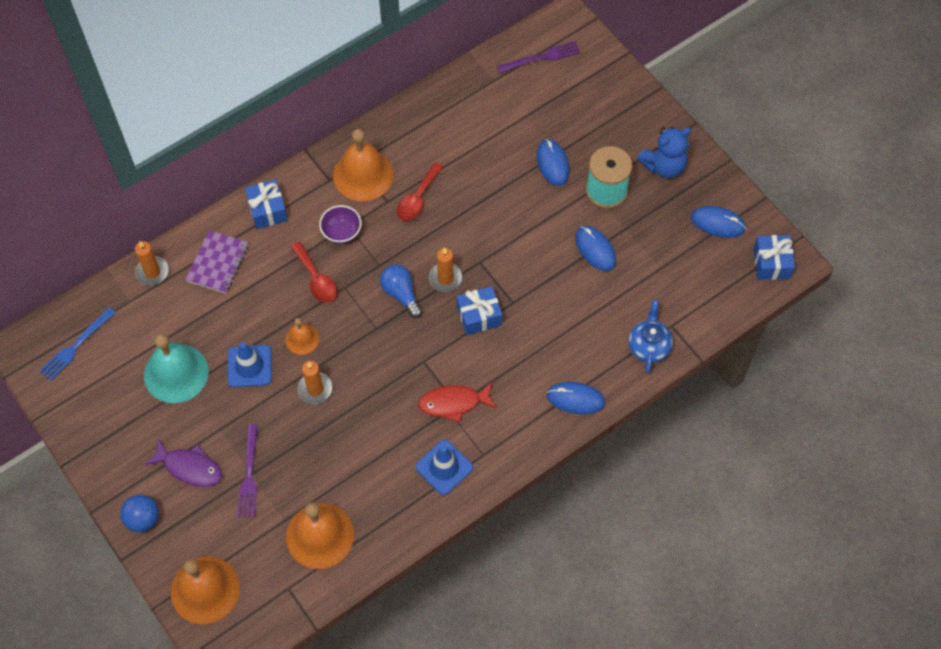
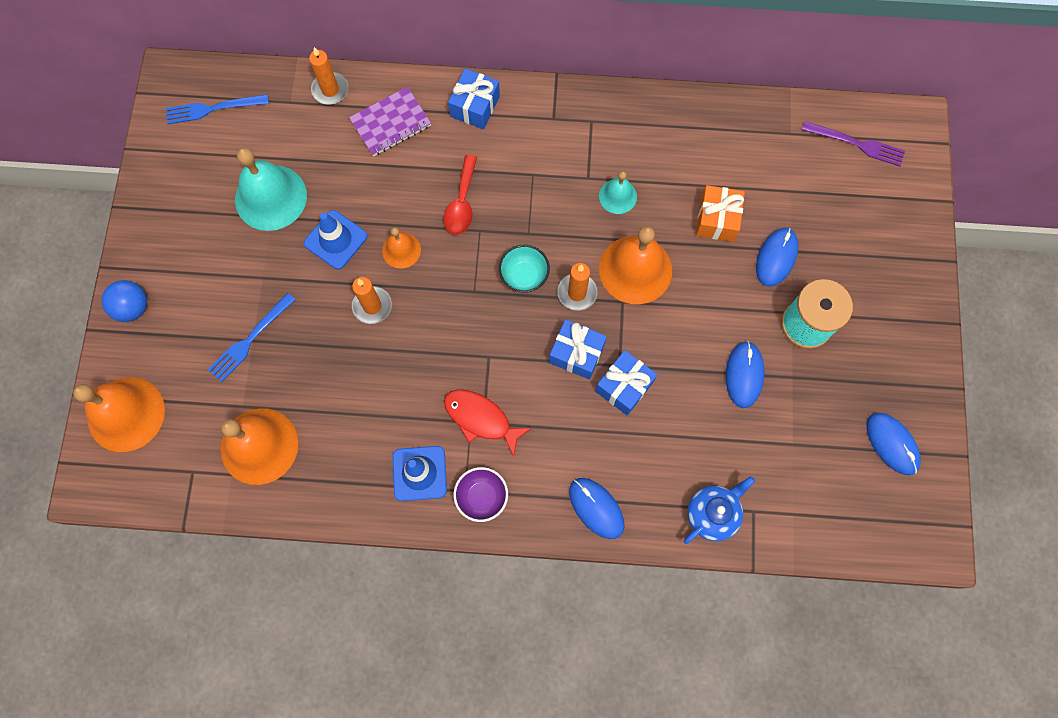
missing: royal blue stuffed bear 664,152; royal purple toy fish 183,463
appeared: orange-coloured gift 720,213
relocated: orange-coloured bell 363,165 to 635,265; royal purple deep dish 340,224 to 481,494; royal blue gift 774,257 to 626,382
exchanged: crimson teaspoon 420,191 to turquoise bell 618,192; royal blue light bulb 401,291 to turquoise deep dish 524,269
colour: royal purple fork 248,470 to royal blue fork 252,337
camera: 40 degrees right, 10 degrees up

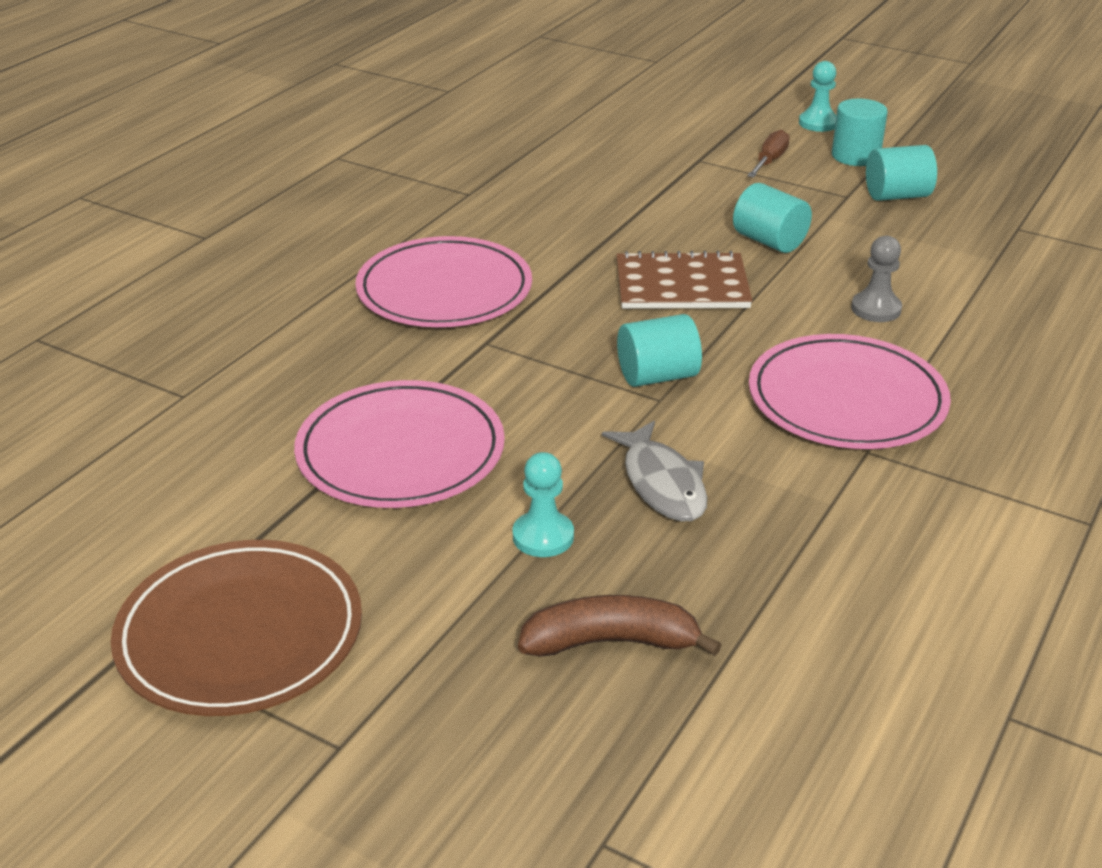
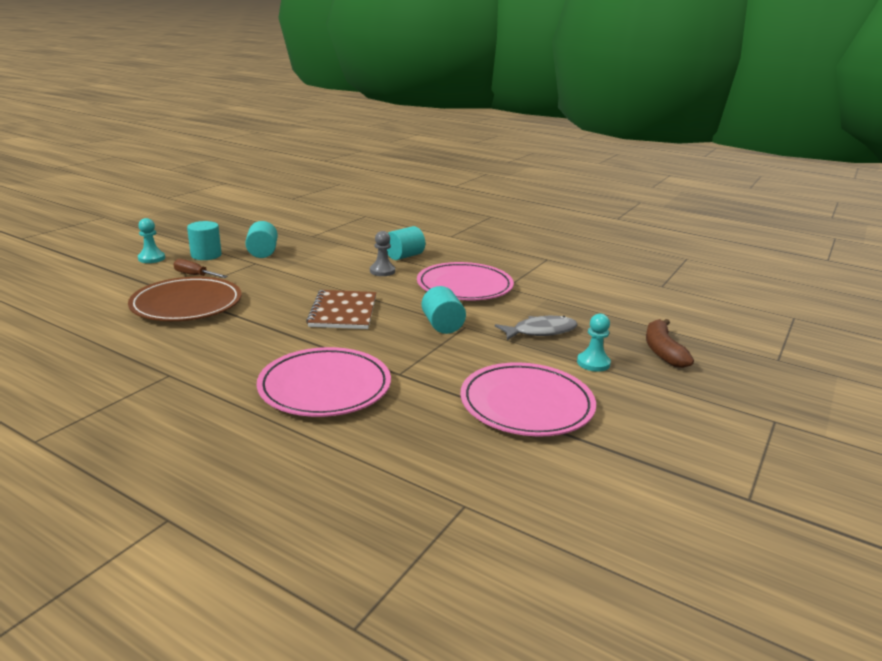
relocated: turquoise cylinder shape 772,218 to 406,243; brown flat dish 236,628 to 185,299
camera: 90 degrees left, 10 degrees down

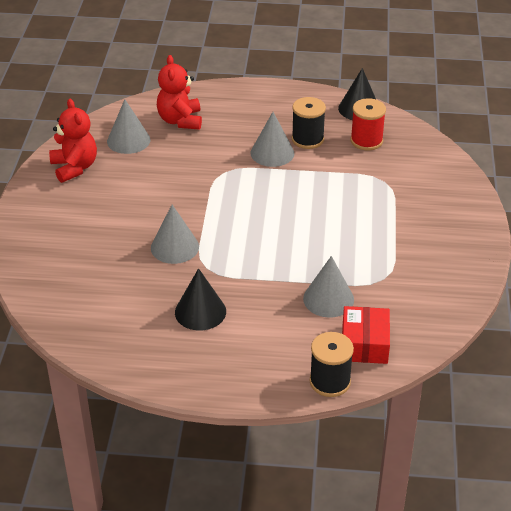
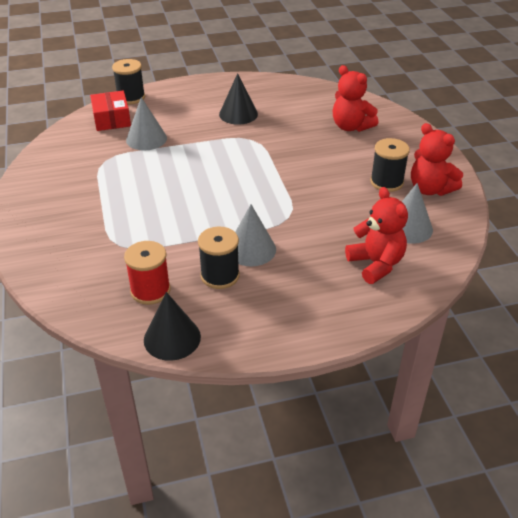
missing: grey solid cone 175,234
appeared: crimson stuffed bear 356,98; black bobbin 390,165
camera: 160 degrees right, 0 degrees up

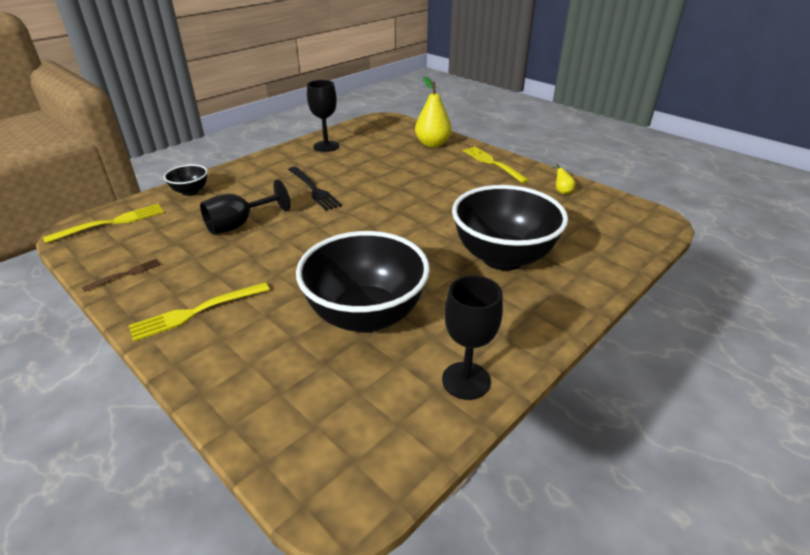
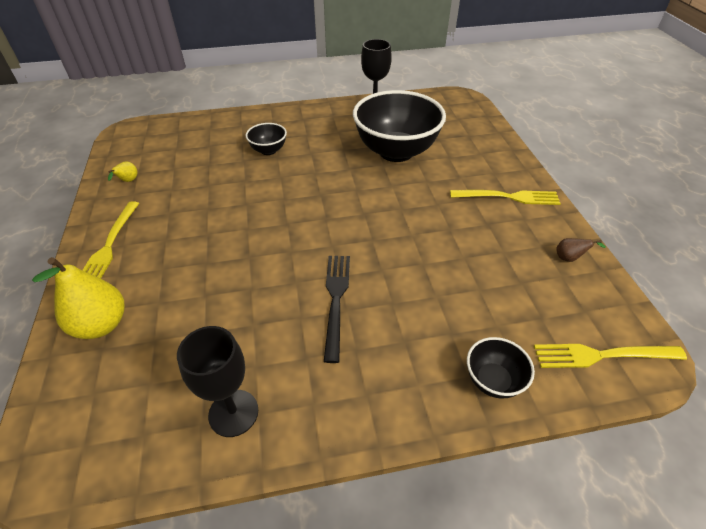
missing: black goblet 245,207
exchanged: brown fork 121,275 to brown pear fruit 581,250
size: black deep dish 510,228 = 266,139 x0.46
camera: 145 degrees left, 10 degrees up

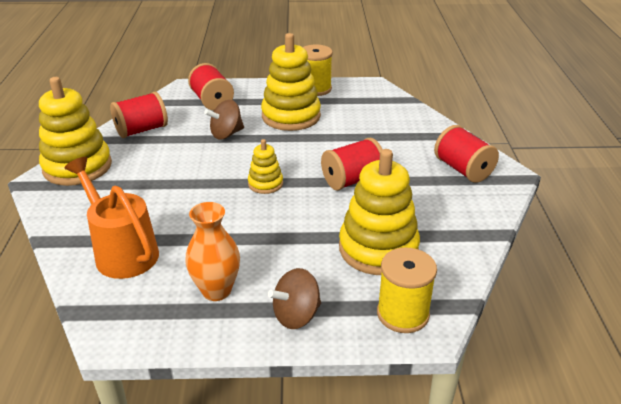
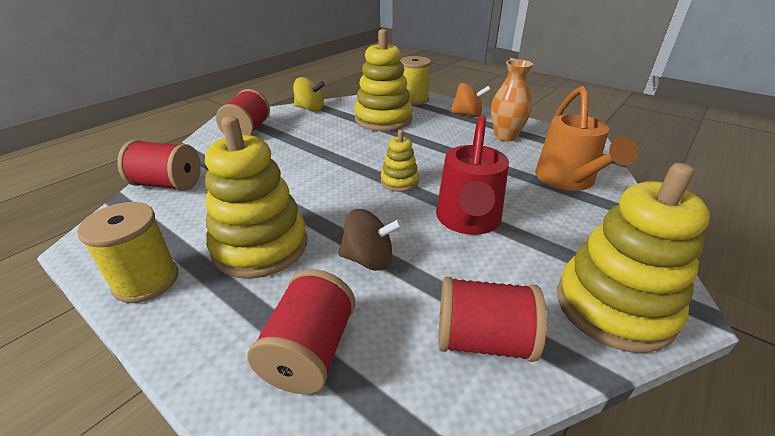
appeared: yellow toy top 309,94; crimson watering pot 472,175
relocated: crimson bobbin 352,164 to 159,165
colour: brown toy top 294,298 to orange-coloured toy top 470,100
camera: 140 degrees left, 0 degrees up

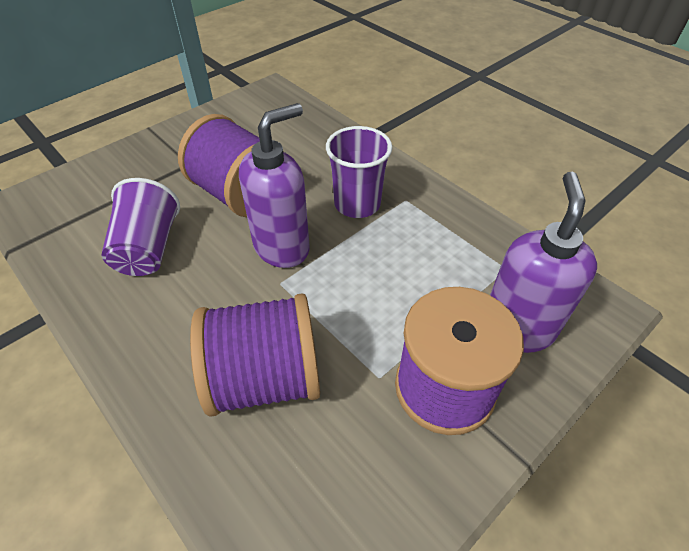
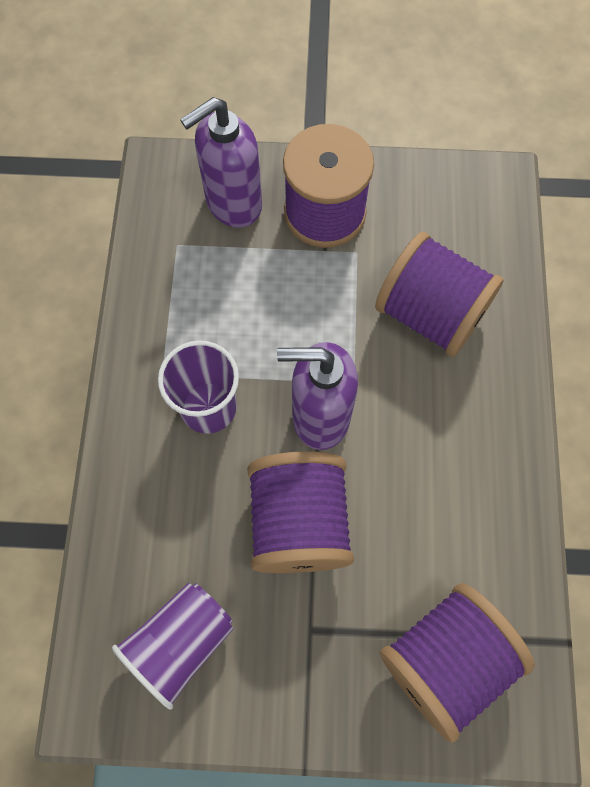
appeared: royal purple bobbin 457,663
relocated: royal purple cup 141,227 to 172,646
camera: 135 degrees left, 20 degrees up

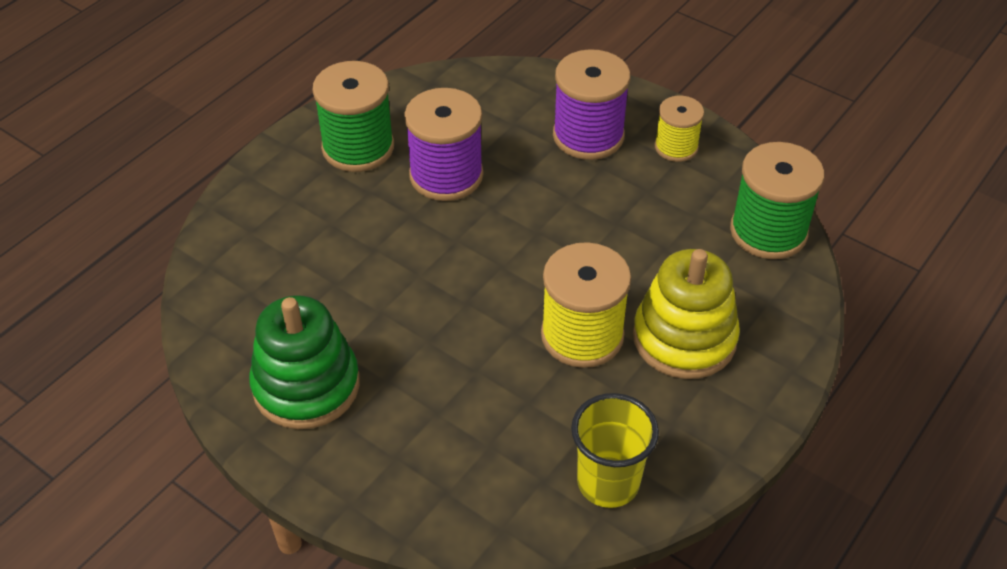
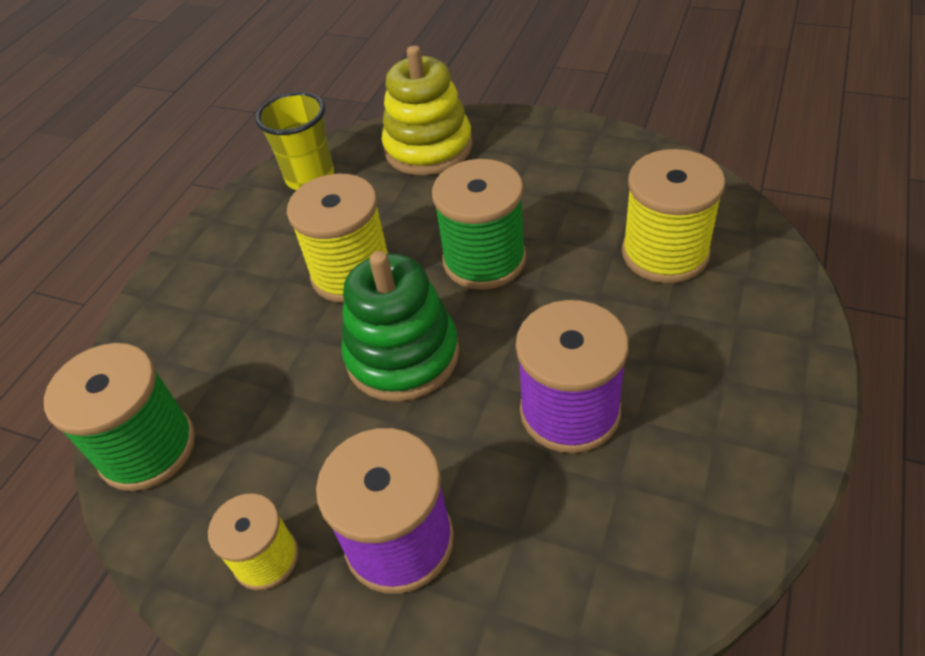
appeared: yellow bobbin 673,216
relocated: leaf-green bobbin 353,116 to 479,224; yellow ring stacker 686,314 to 427,110; leaf-green ring stacker 304,362 to 400,326
camera: 170 degrees right, 0 degrees up

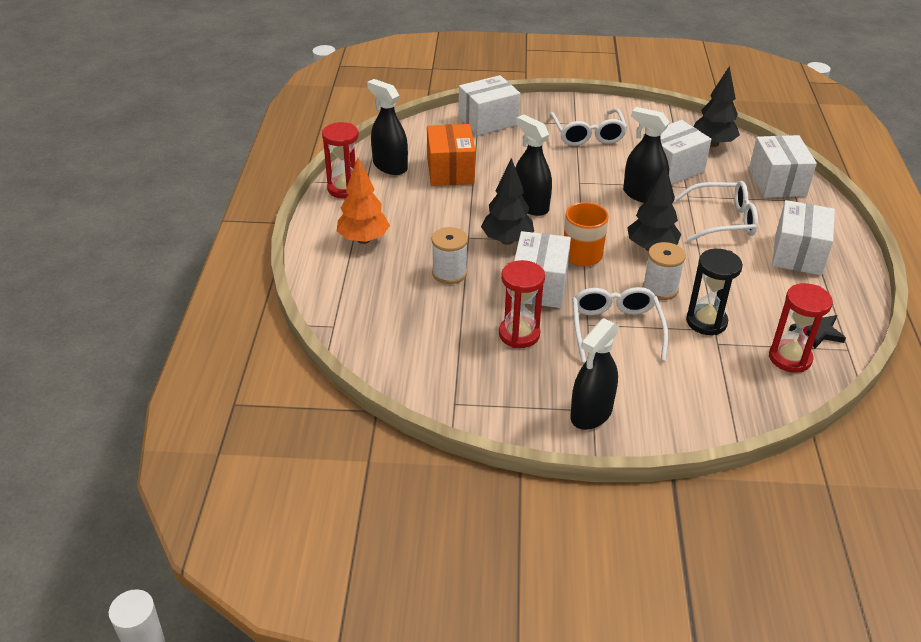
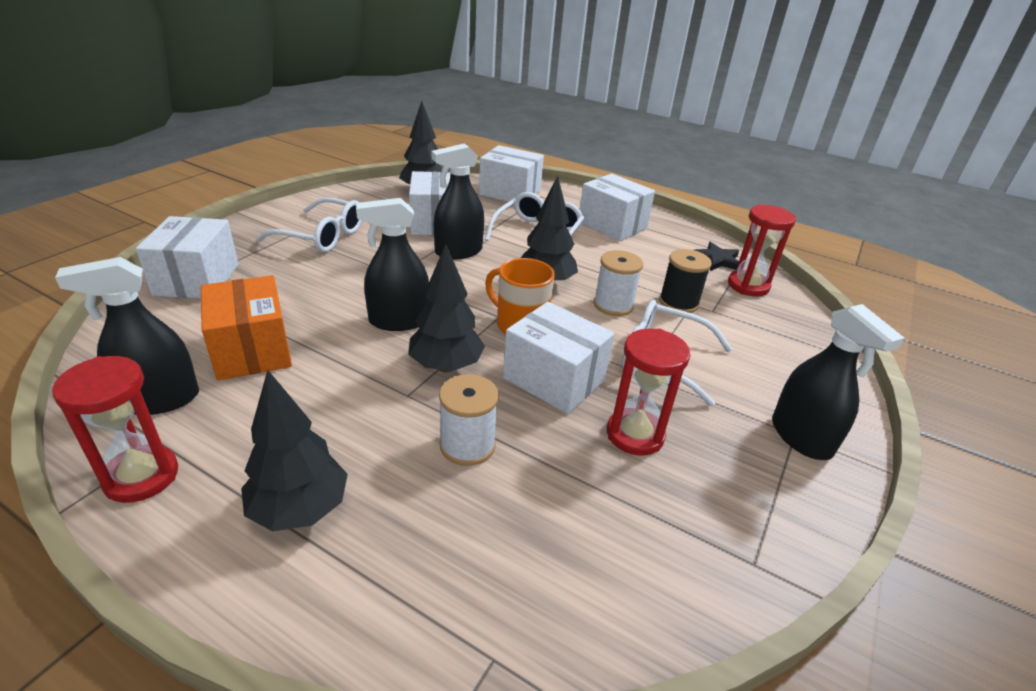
exchanged: black sand timer 714,292 to black bobbin 685,281
colour: orange-coloured toy tree 363,201 to black toy tree 294,450
spun: orange-coloured box 451,155 = 246,328 45 degrees clockwise
camera: 65 degrees left, 5 degrees down

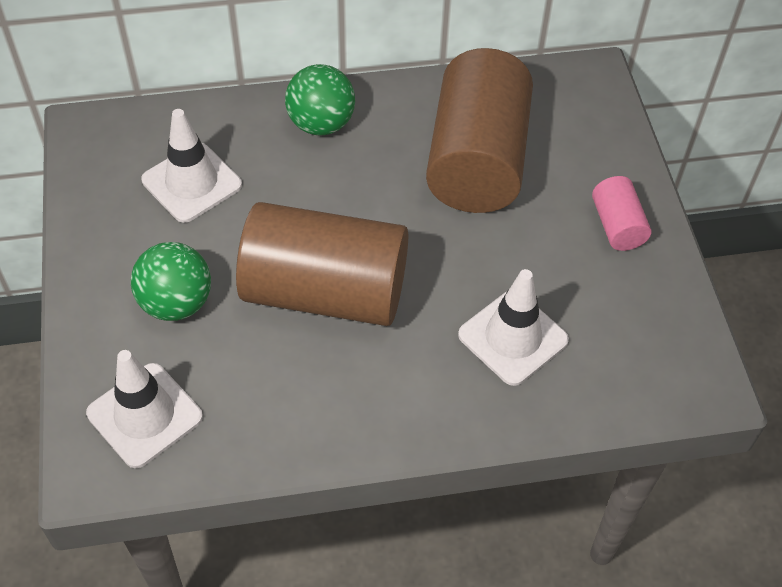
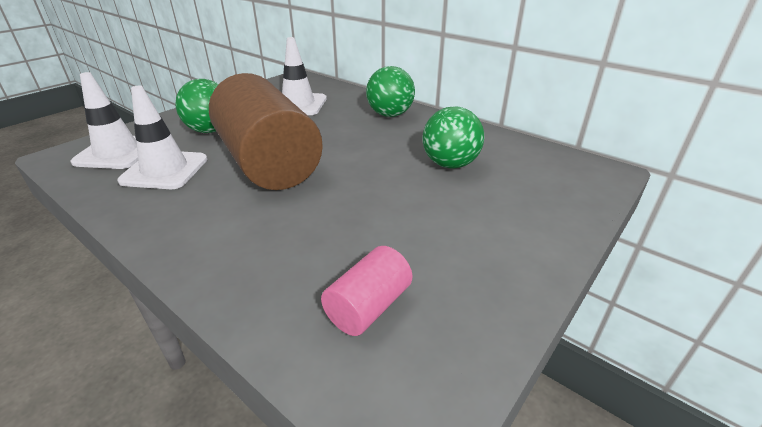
relocated: pink cylinder shape 621,213 to 366,291; snow-white road cone 513,327 to 162,137
exchanged: brown cylinder shape 479,130 to leaf-green play ball 453,137
camera: 50 degrees right, 20 degrees down

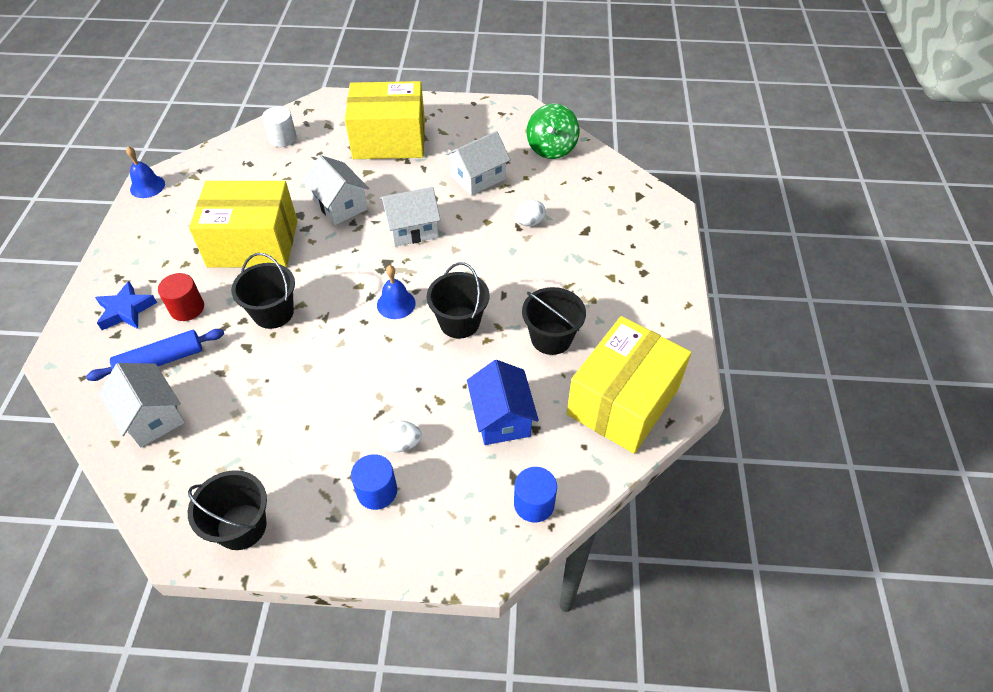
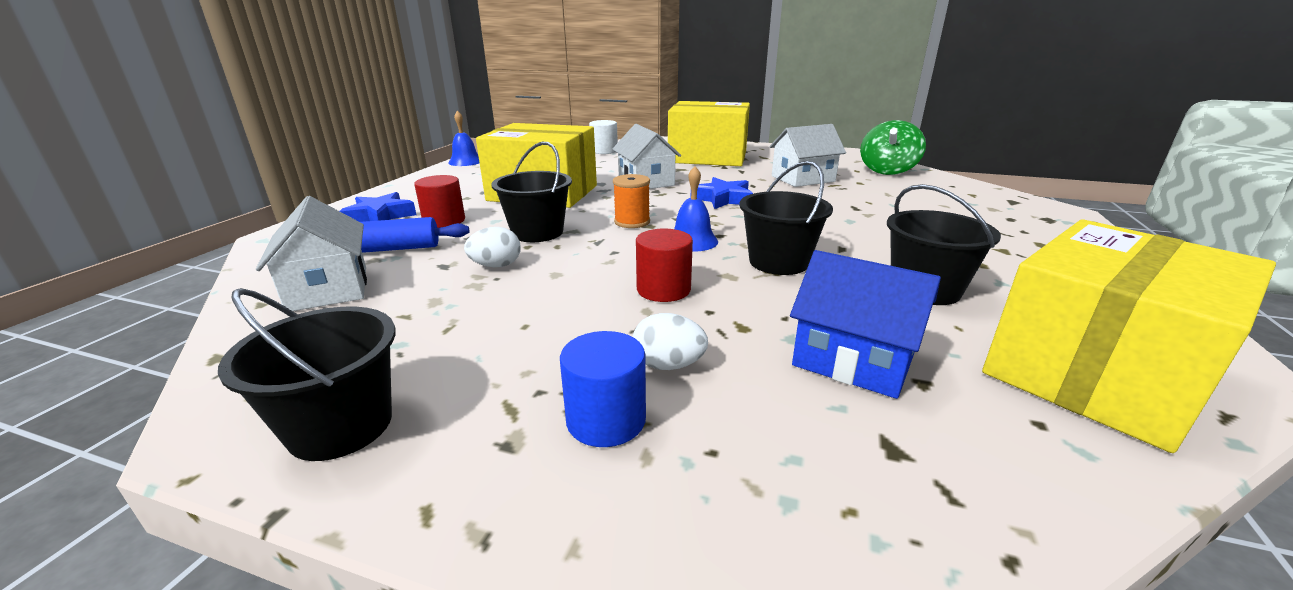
missing: royal blue cylinder shape 535,494
appeared: orange-coloured bobbin 631,201; crimson cylinder shape 664,265
relocated: snow-white toy egg 530,213 to 492,247
exchanged: snow-white cottage 410,217 to royal blue star 721,193
spun: royal blue cottage 503,402 = 865,324 60 degrees counterclockwise
camera: 15 degrees right, 25 degrees down

